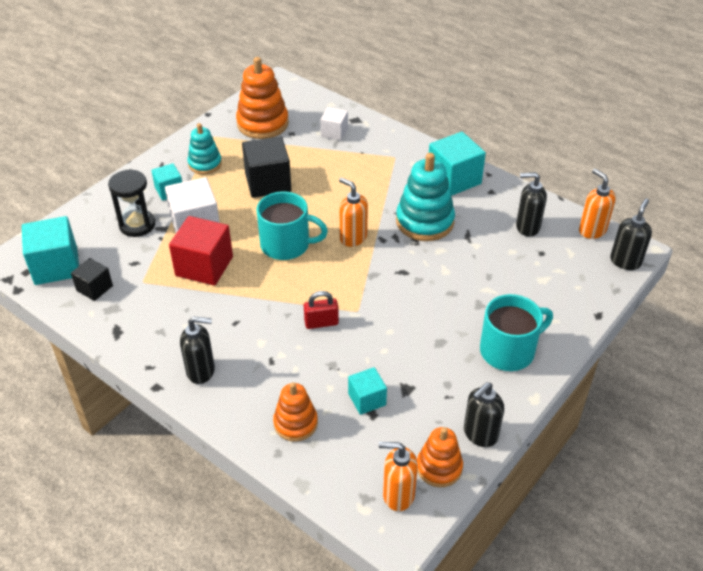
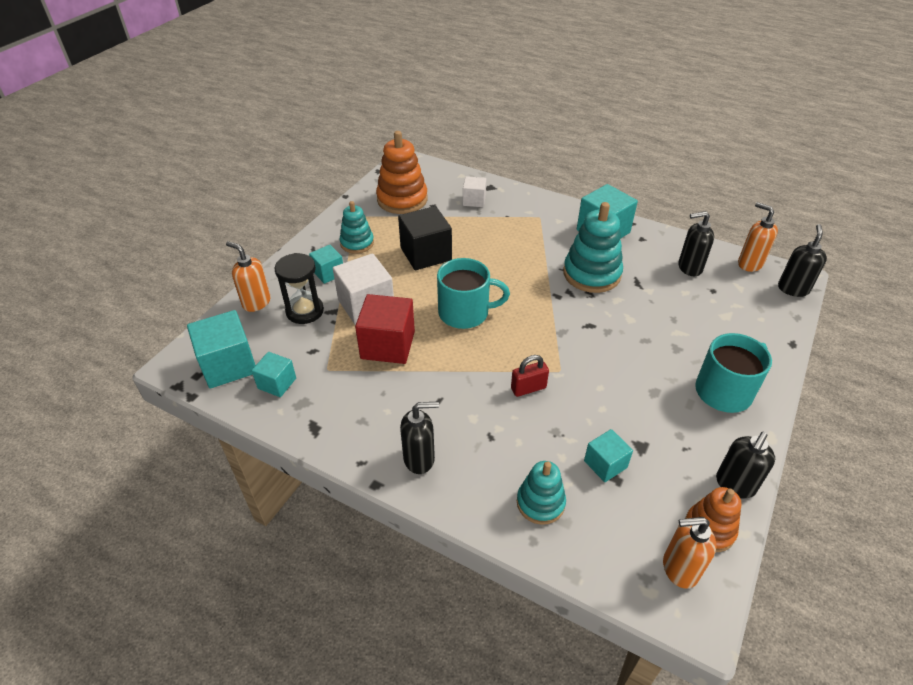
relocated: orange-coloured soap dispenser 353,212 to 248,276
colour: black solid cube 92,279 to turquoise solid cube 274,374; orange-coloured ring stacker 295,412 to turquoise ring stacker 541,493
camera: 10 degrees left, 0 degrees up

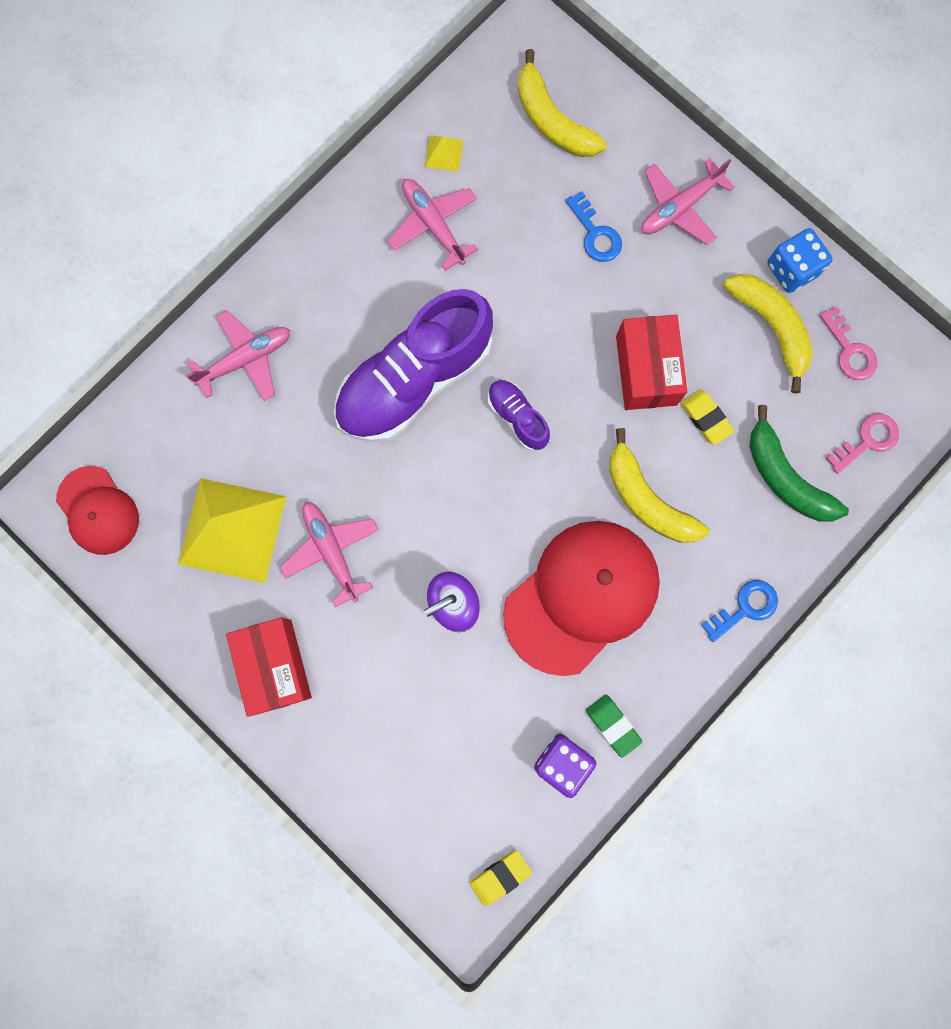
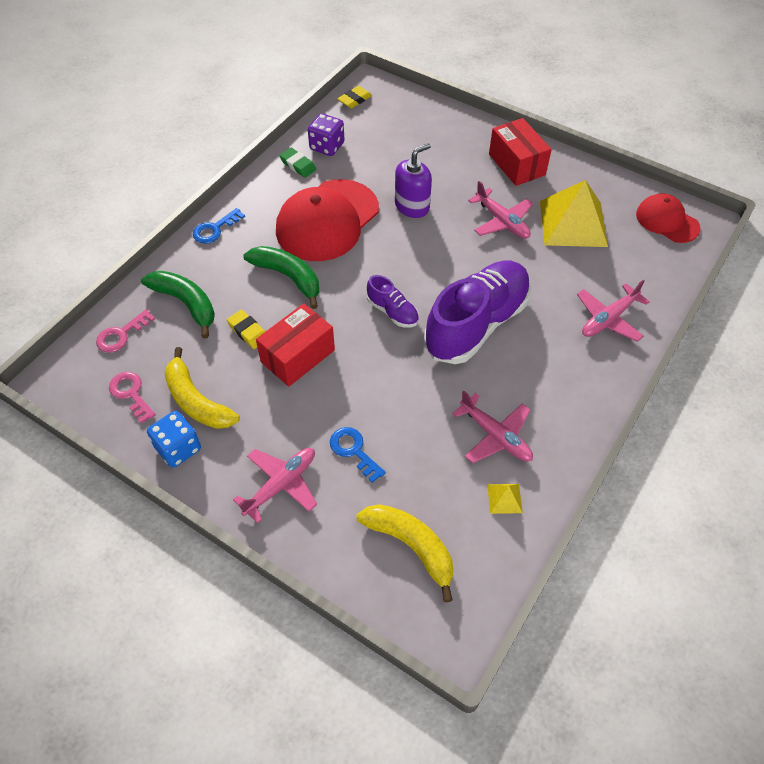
colour: yellow banana 659,485 to leaf-green banana 281,277
spun: crimson box 652,362 = 295,345 60 degrees clockwise
camera: 170 degrees right, 25 degrees down

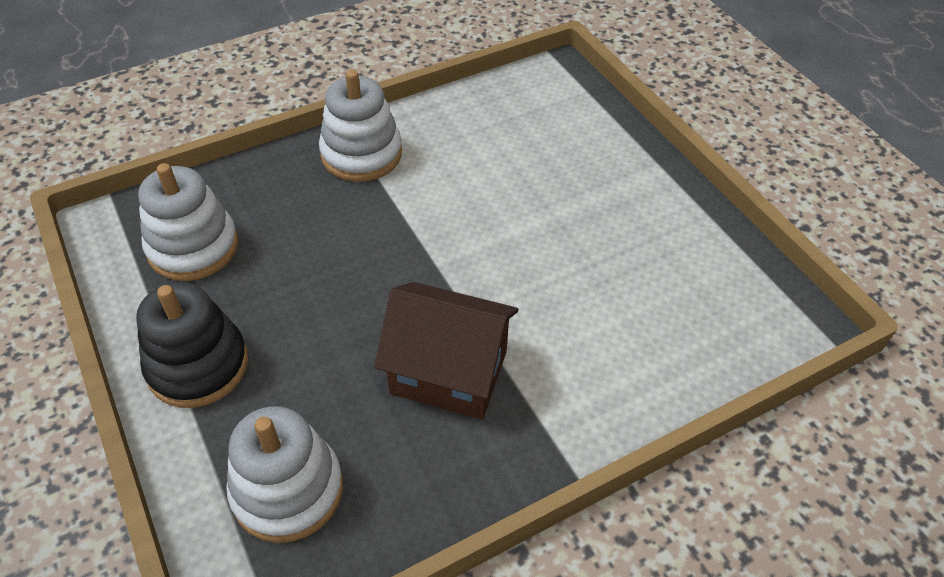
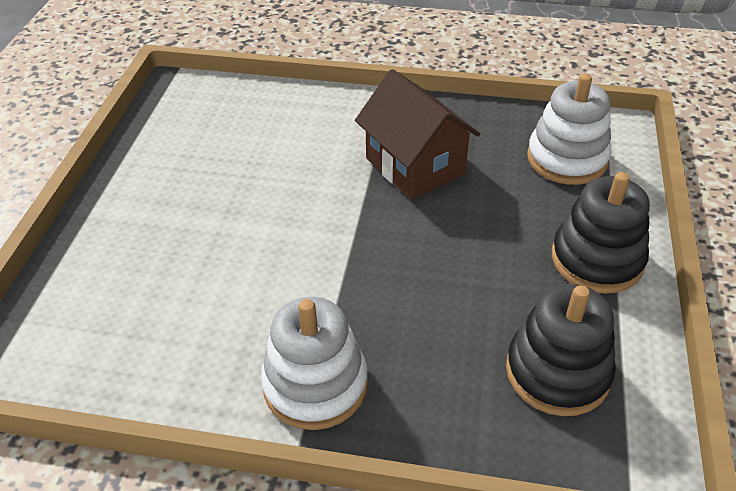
colour: snow-white ring stacker 188,222 to black ring stacker 561,350
camera: 140 degrees left, 5 degrees down

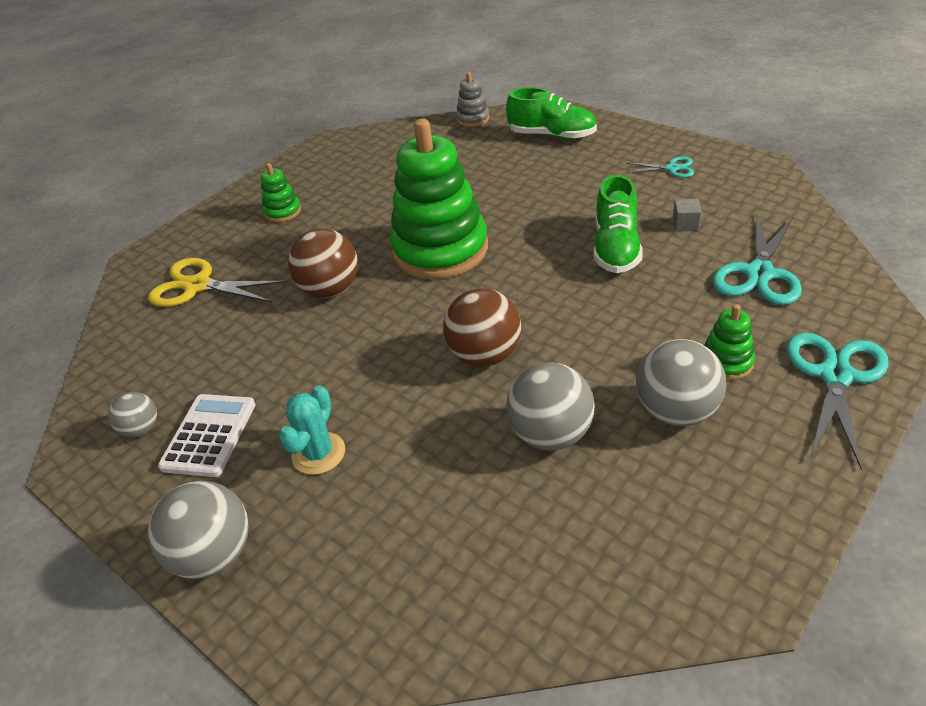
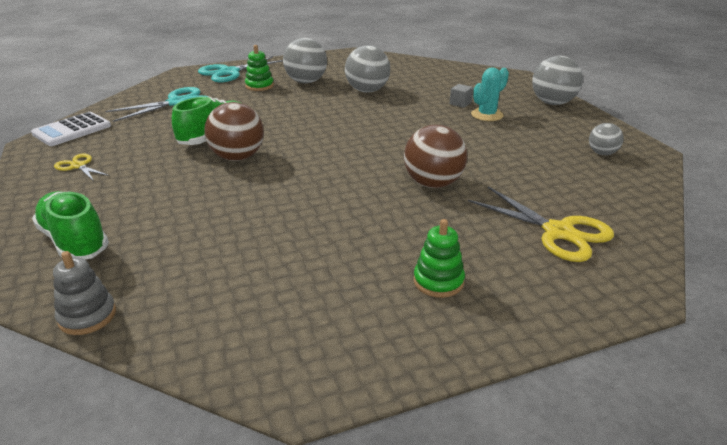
missing: leaf-green ring stacker 439,199
relocated: grey solid cube 687,215 to 461,96; brown play ball 482,327 to 234,131; snow-white calculator 207,435 to 71,129
colour: turquoise scissors 660,167 to yellow scissors 82,167
camera: 155 degrees left, 10 degrees down

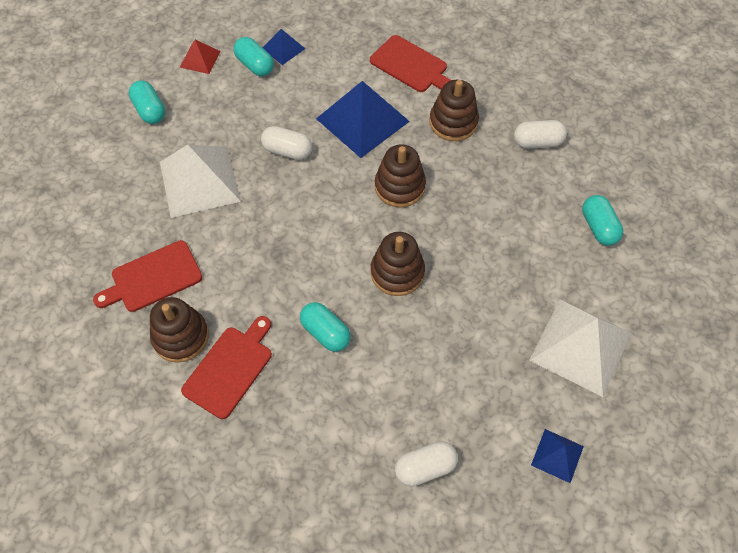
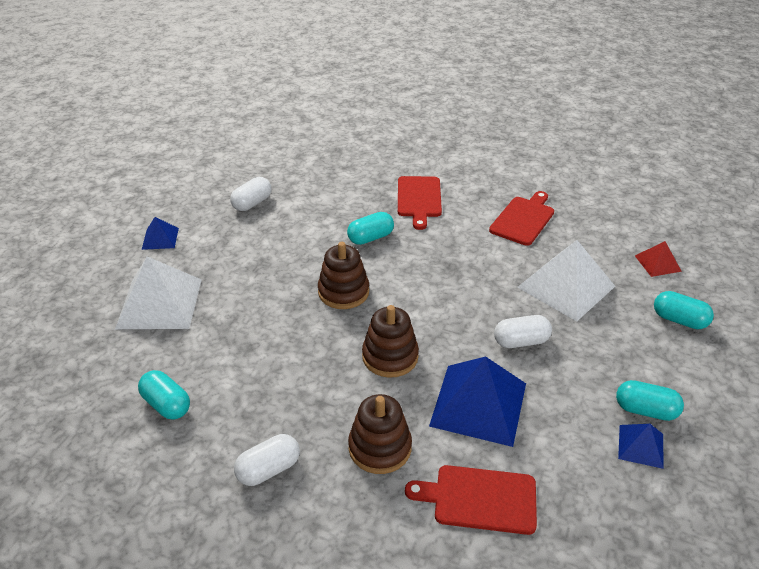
missing: brown ring stacker 179,330
relocated: crimson pyramid 200,57 to 658,259
spun: turquoise pill shape 325,327 = 370,228 45 degrees counterclockwise
camera: 150 degrees right, 20 degrees down

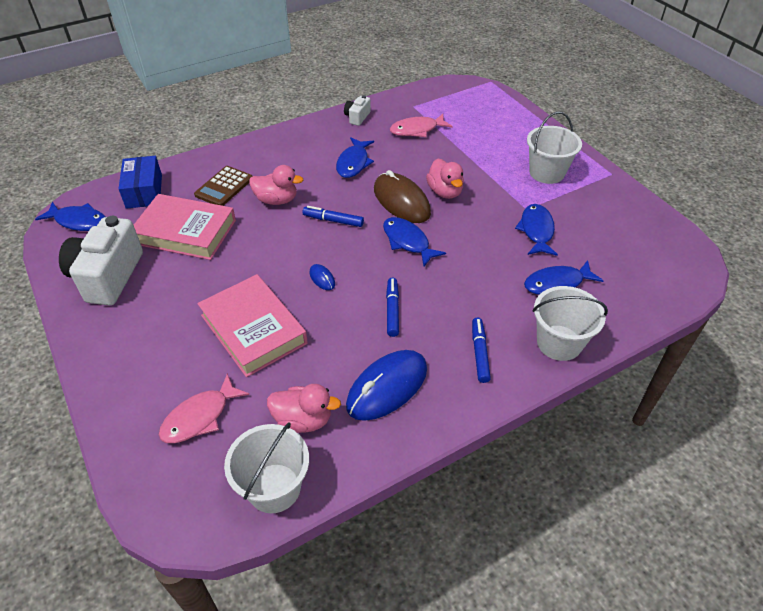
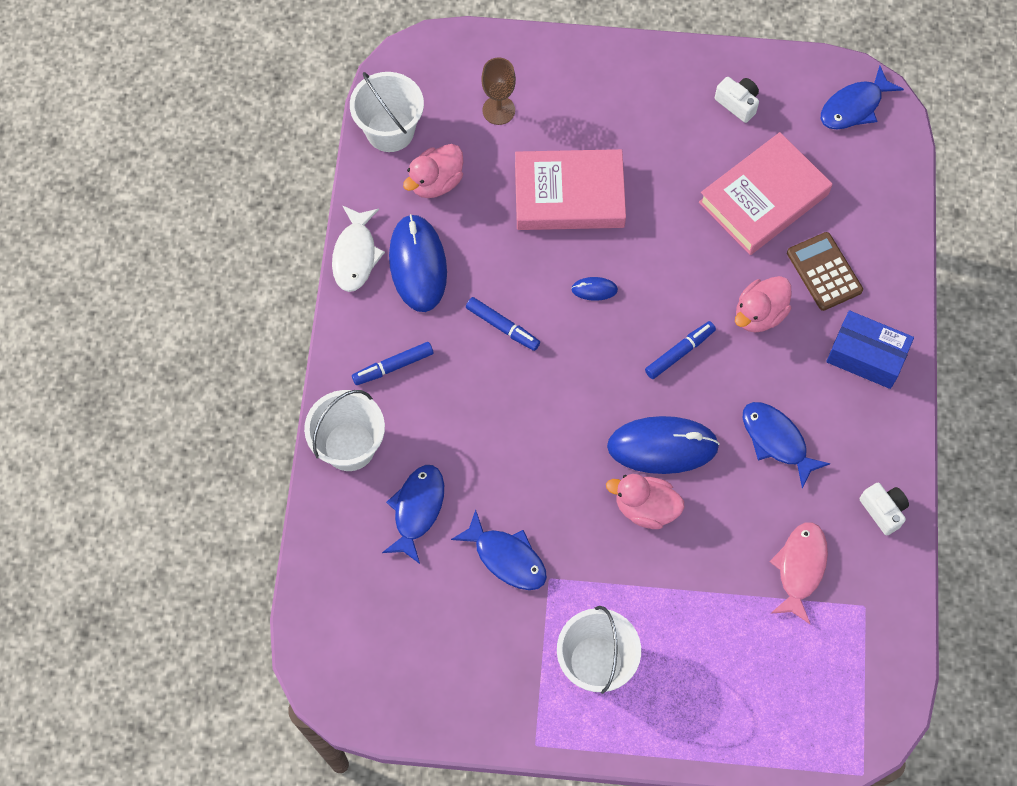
missing: royal blue toy fish 414,241
appeared: snow-white toy fish 358,248
relocated: royal blue box 140,182 to 870,349
exchanged: pink toy fish 204,408 to brown goblet 498,91
colour: brown computer mouse 402,196 to royal blue computer mouse 663,445
spun: royal blue felt pen 481,350 = 393,363 120 degrees clockwise
size: snow-white camera 101,260 = 737,100 x0.46
camera: 125 degrees right, 20 degrees up

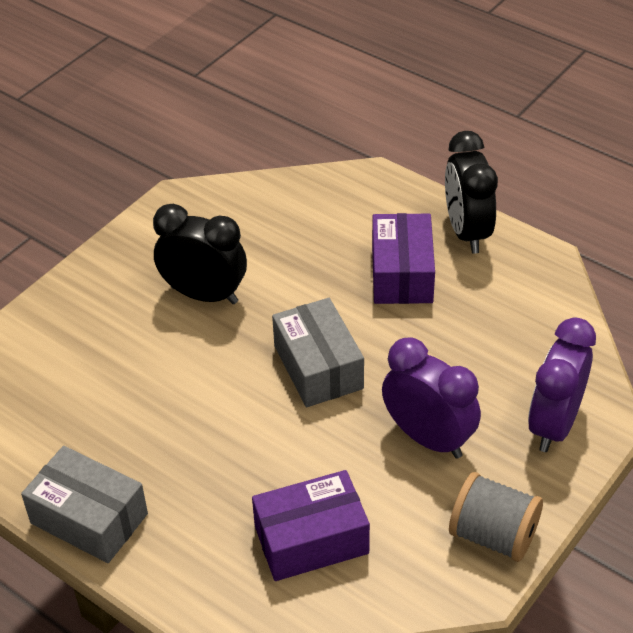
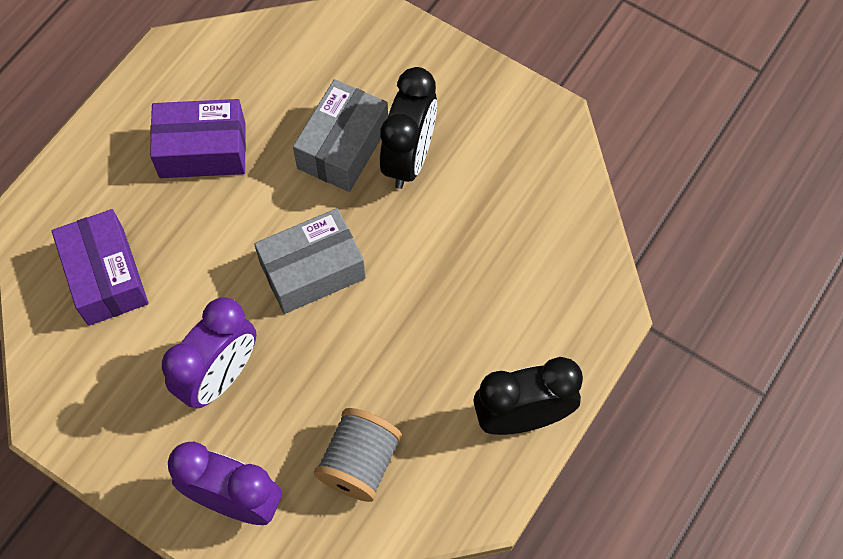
relocated: royal purple box 403,258 to 198,138; grey box 84,504 to 340,135; grey bobbin 496,517 to 358,455
camera: 85 degrees right, 20 degrees up

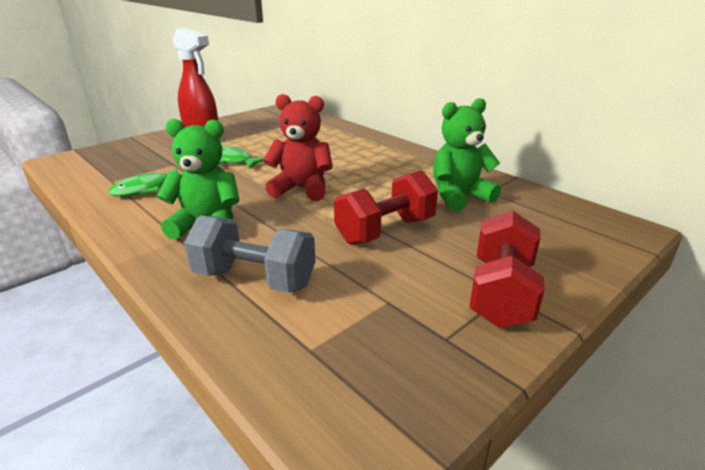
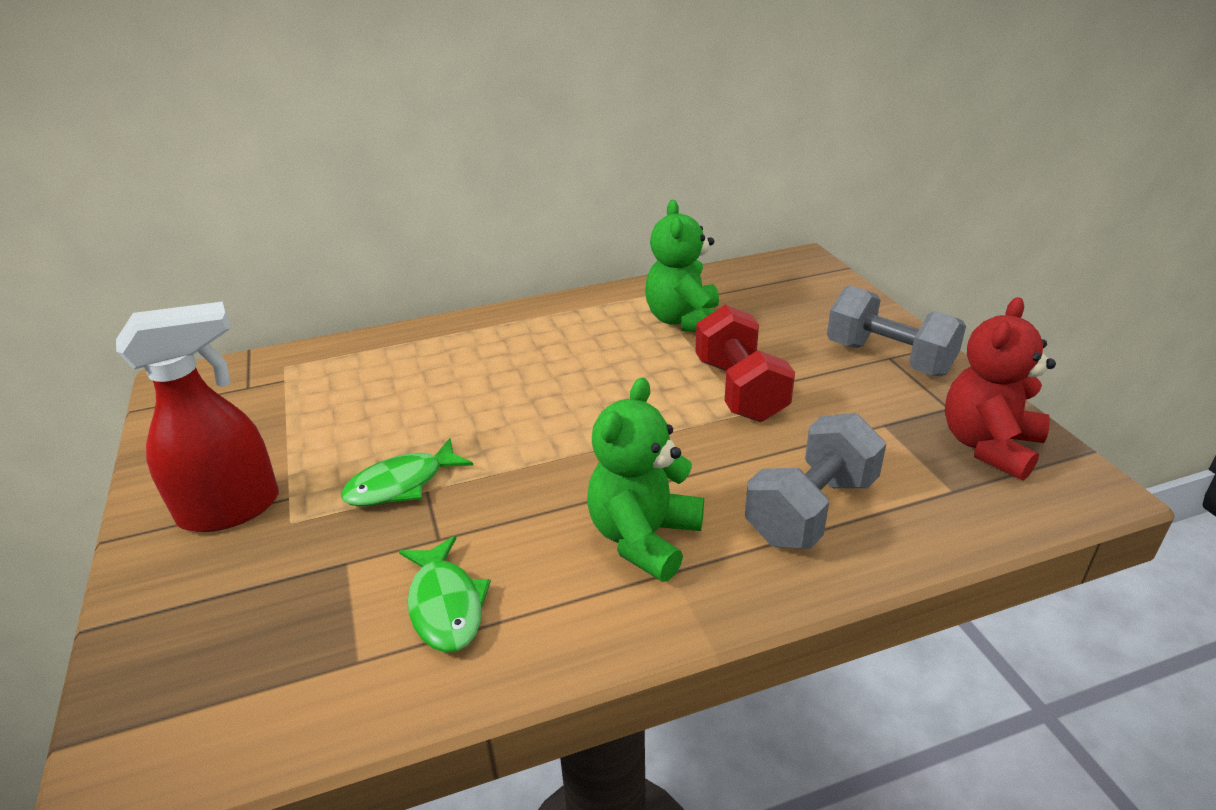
relocated: crimson stuffed bear 298,147 to 1000,389
colour: crimson free weight 507,269 to grey free weight 896,330
camera: 65 degrees left, 5 degrees up

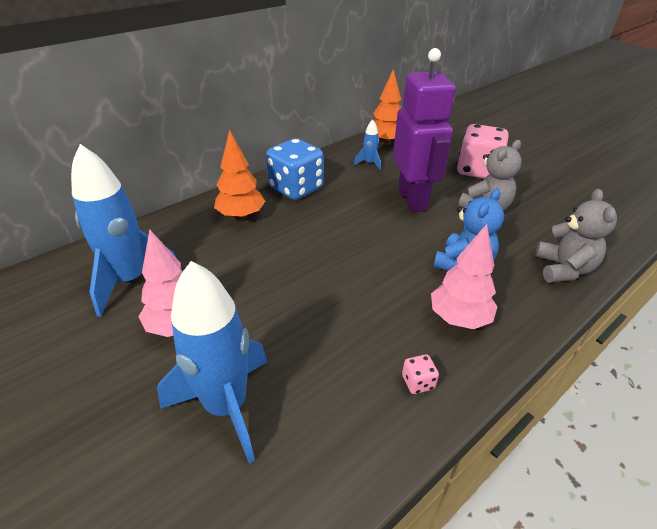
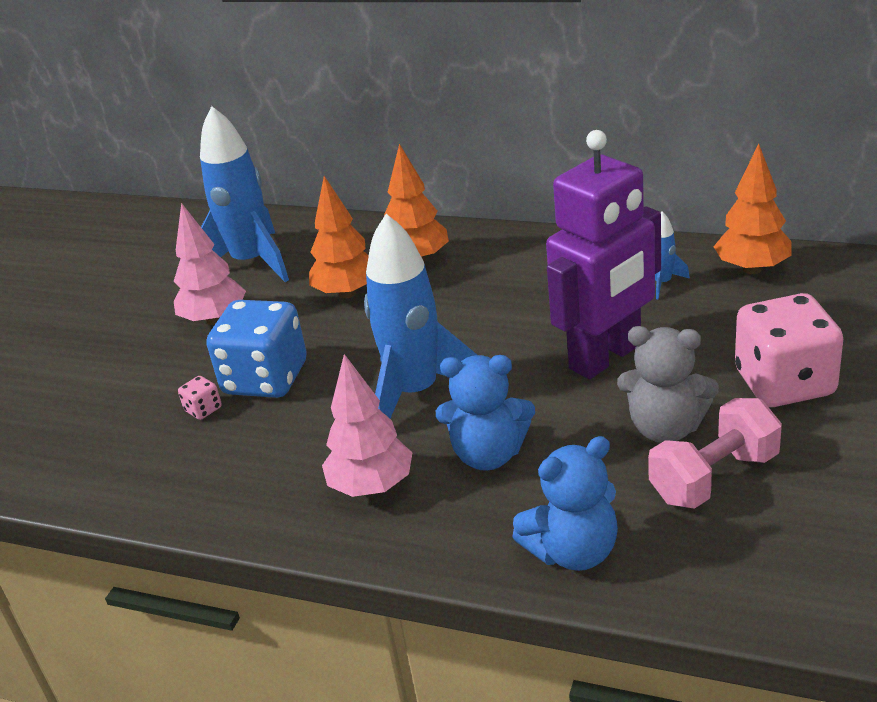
appeared: orange-coloured toy tree 339,237; pink free weight 715,453
relocated: royal blue die 295,169 to 257,349; royal blue toy rocket 212,362 to 420,316; pink die 420,374 to 200,398
colour: grey stuffed bear 576,236 to royal blue stuffed bear 565,503
camera: 65 degrees right, 5 degrees down

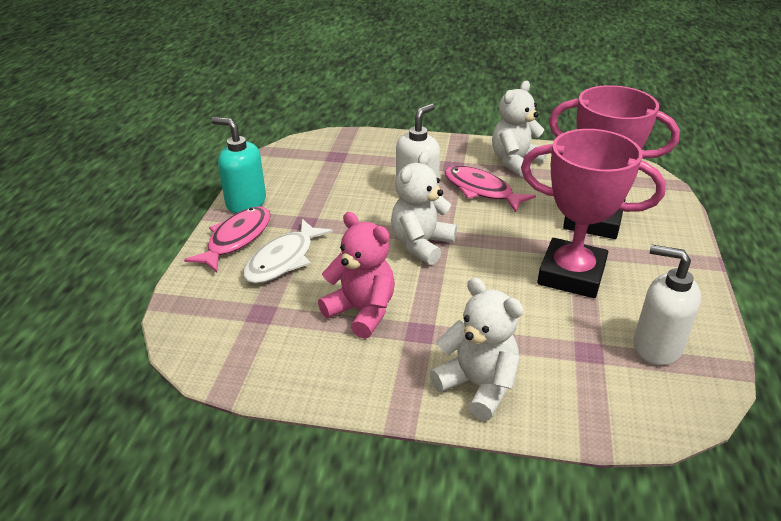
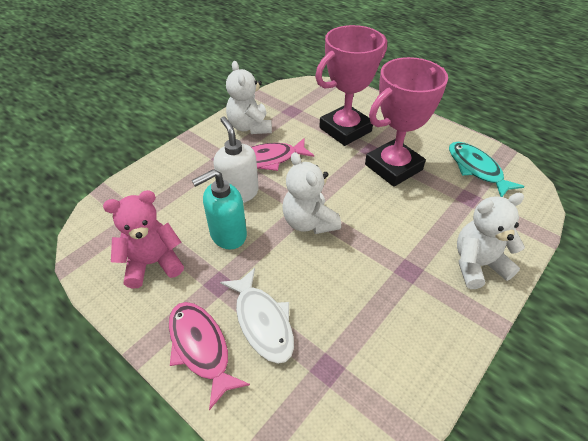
relocated: turquoise soap dispenser 238,165 to 219,209; pink stuffed bear 356,275 to 143,239
exchanged: snow-white soap dispenser 667,305 to turquoise toy fish 487,169
camera: 60 degrees left, 10 degrees up

